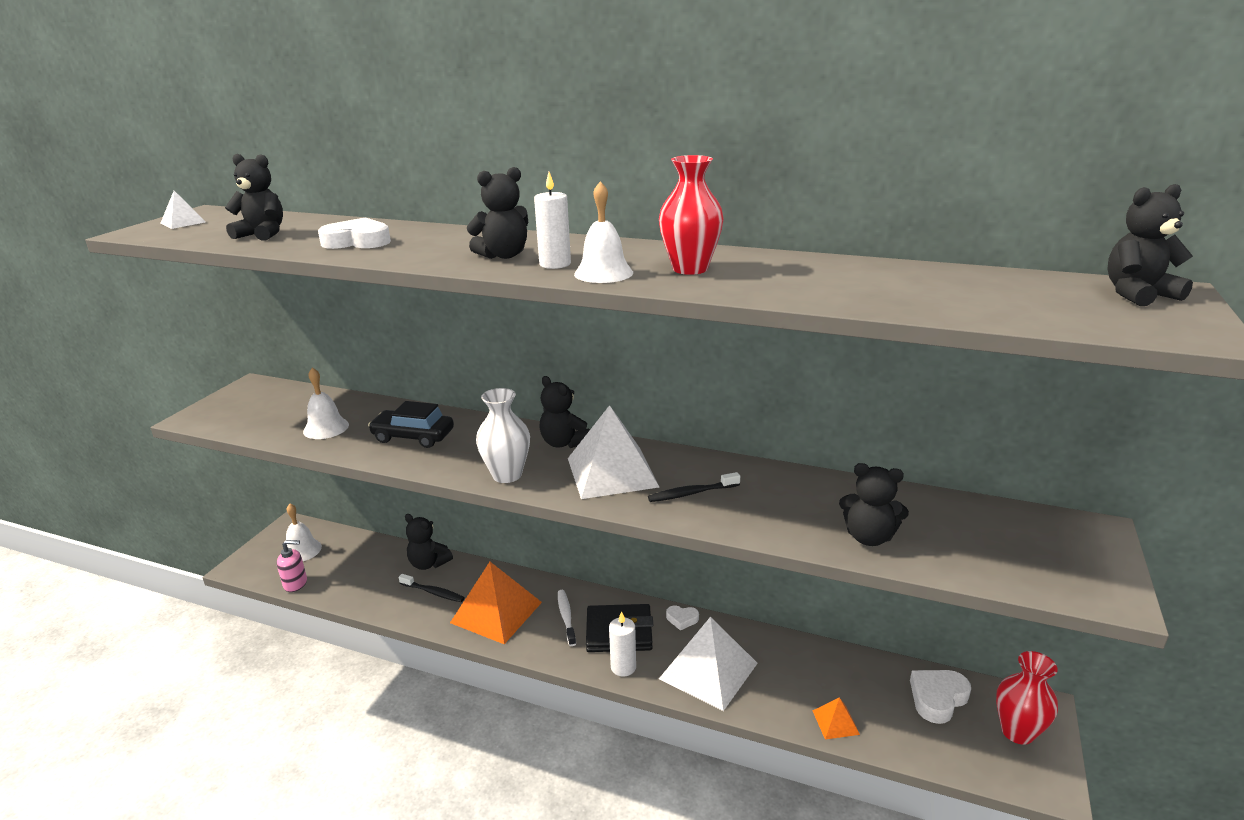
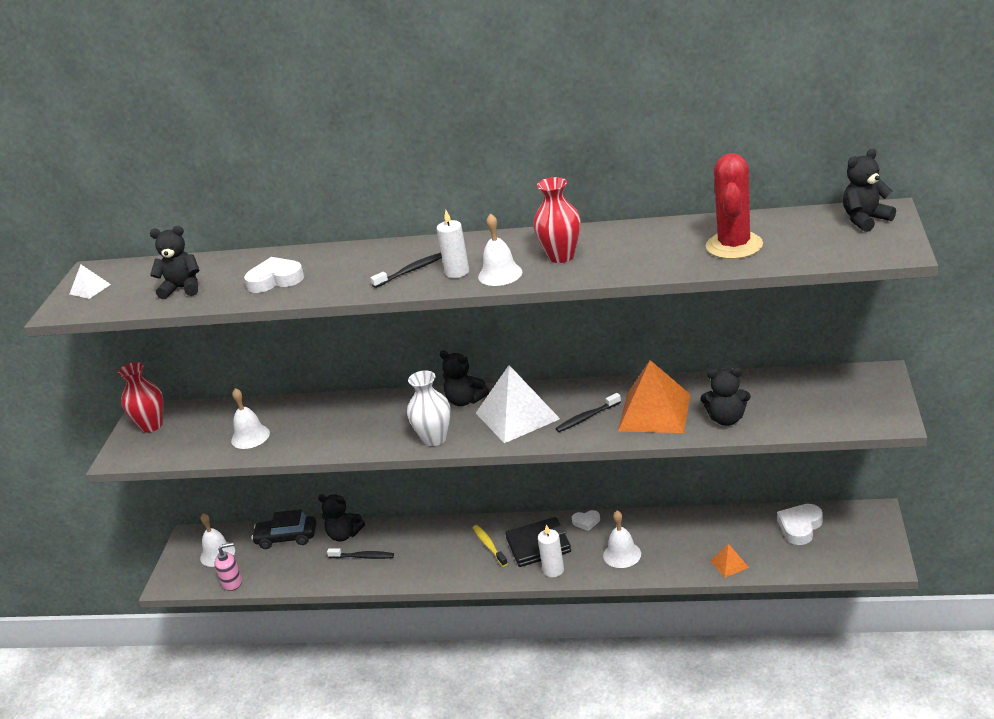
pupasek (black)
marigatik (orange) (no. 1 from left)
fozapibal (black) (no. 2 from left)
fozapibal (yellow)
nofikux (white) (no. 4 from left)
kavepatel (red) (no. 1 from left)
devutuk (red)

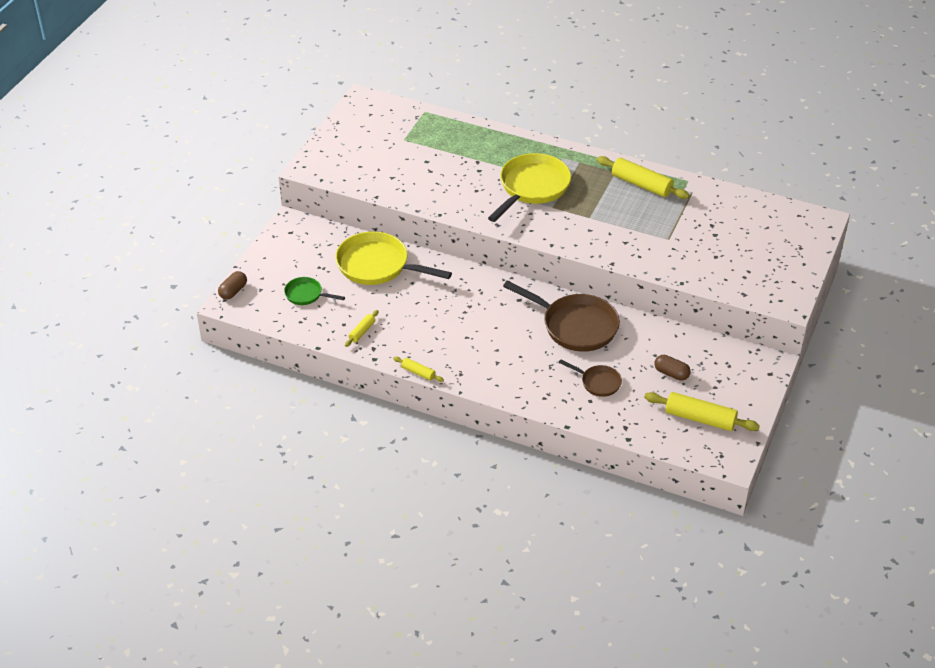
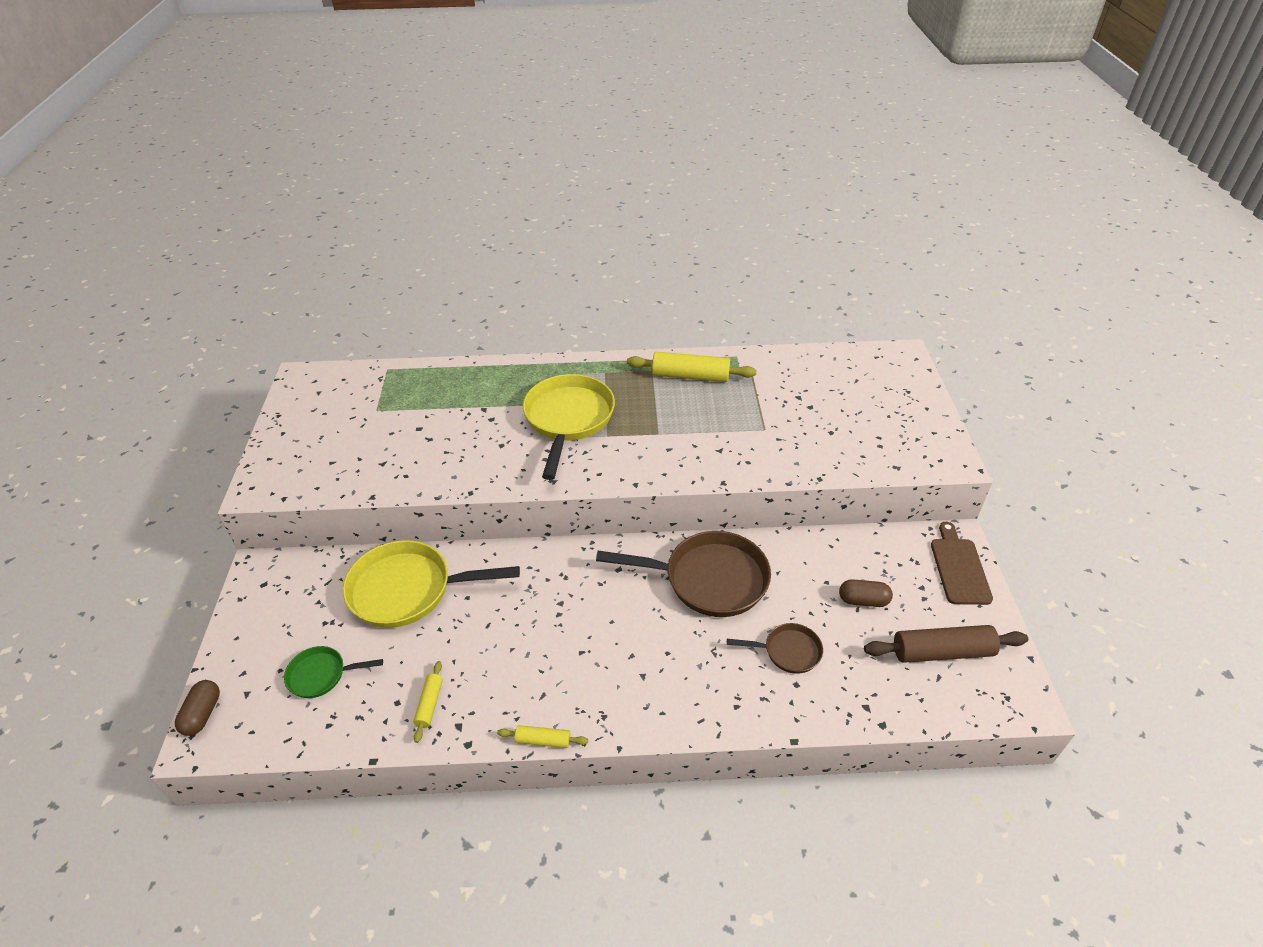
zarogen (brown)
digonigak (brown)

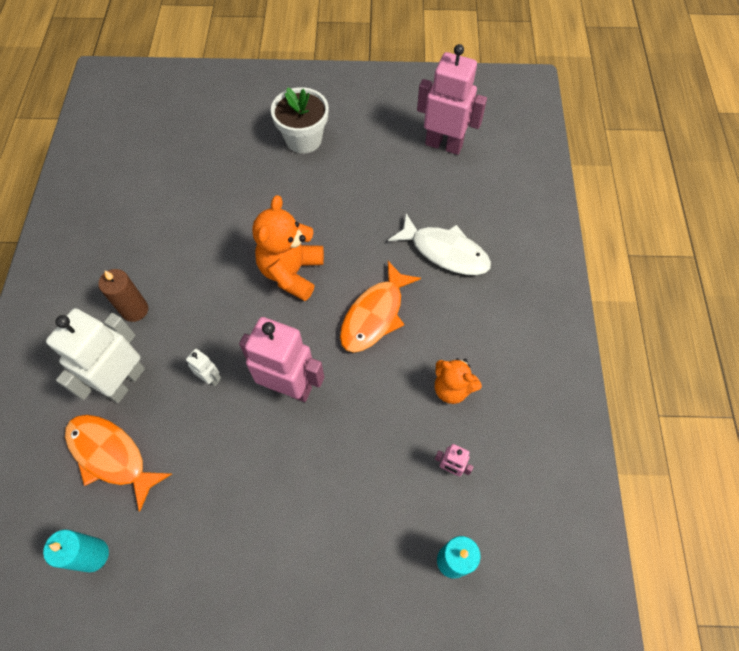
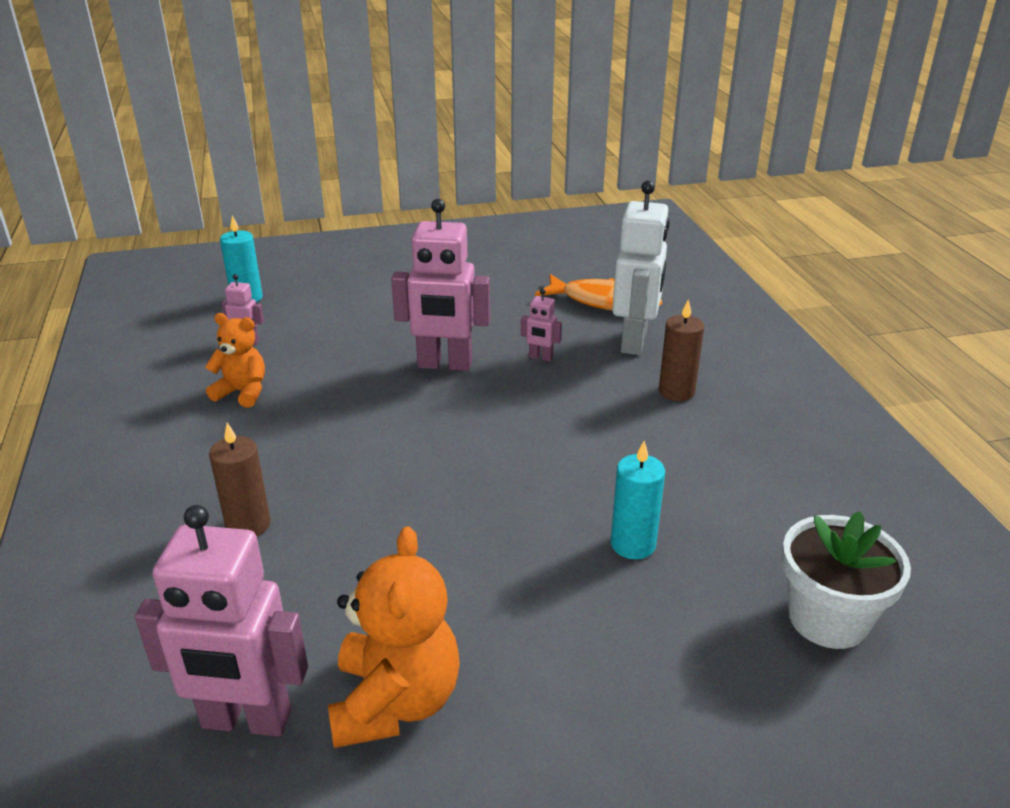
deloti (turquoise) (no. 2 from left)
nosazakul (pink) (no. 4 from left)
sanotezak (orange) (no. 2 from left)
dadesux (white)
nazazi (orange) (no. 2 from left in the first image)
deloti (brown) (no. 1 from left)

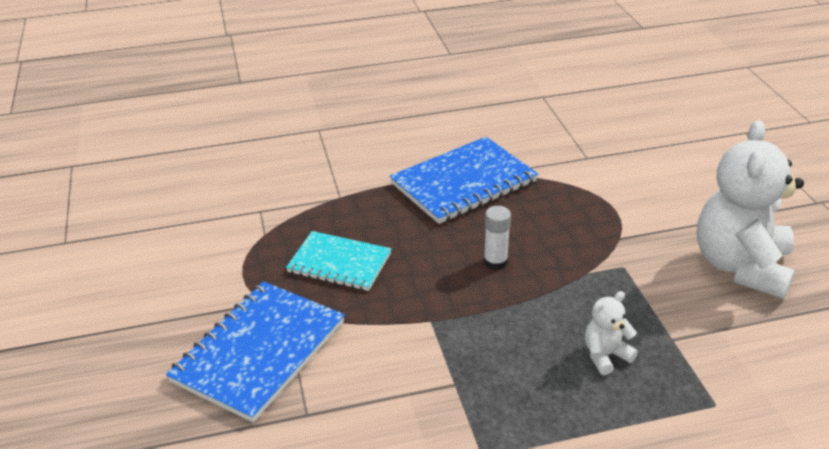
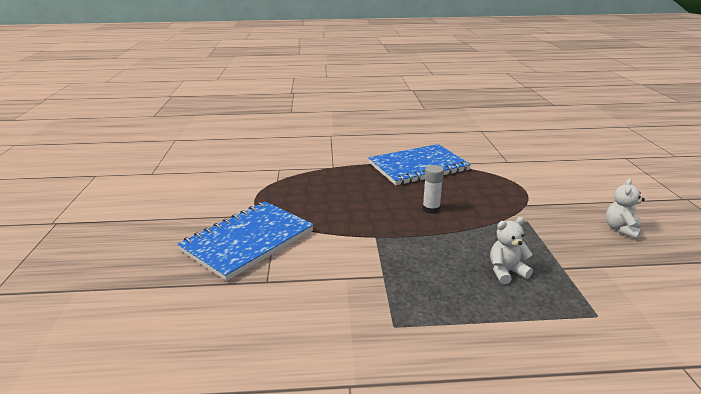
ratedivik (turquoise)
sanotezak (white) (no. 2 from left)

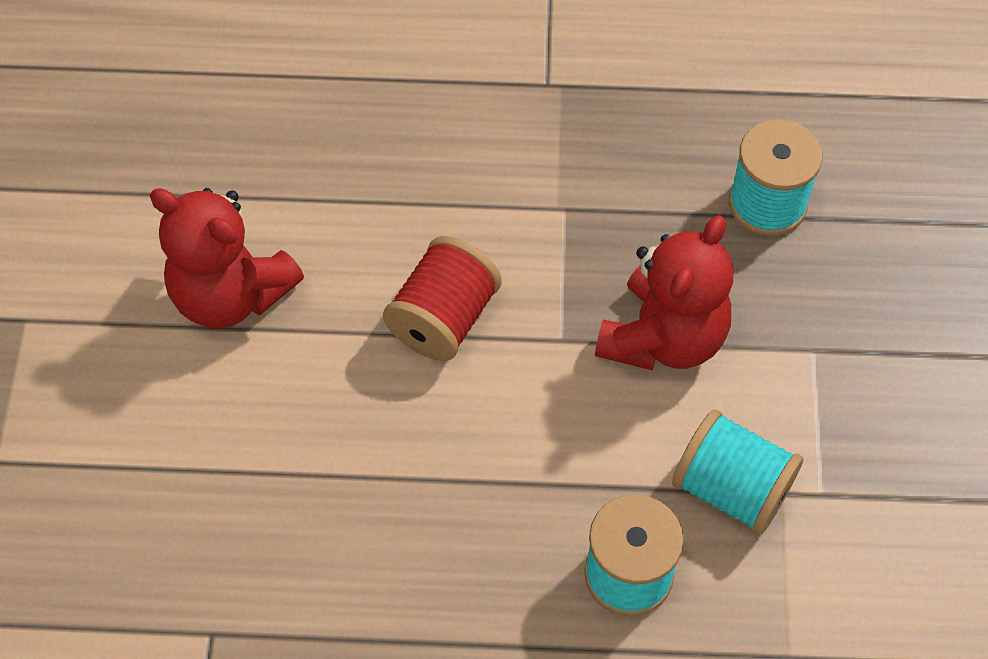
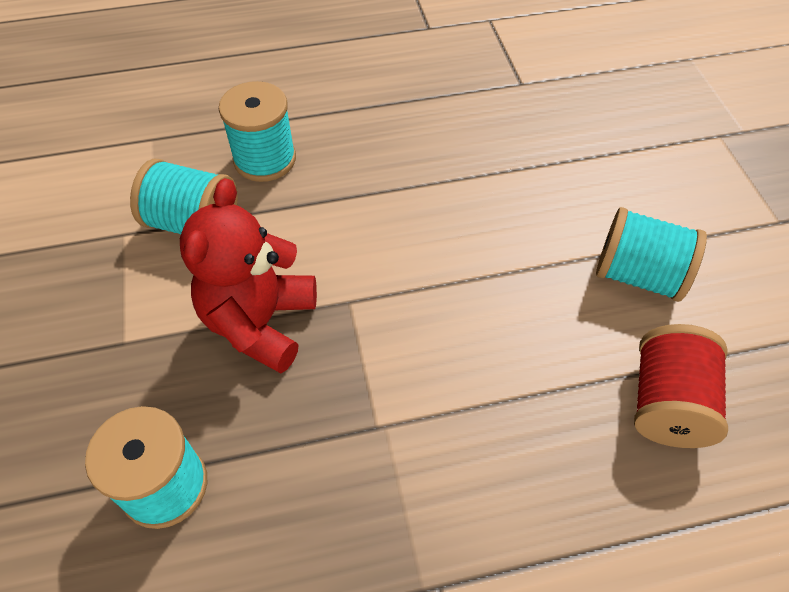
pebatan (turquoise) (no. 4 from left)
pebatan (red)

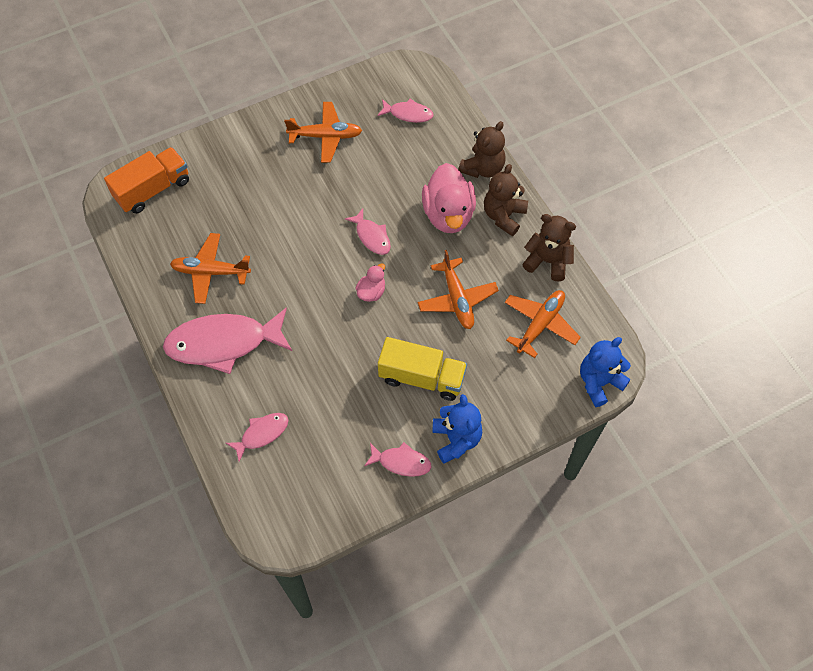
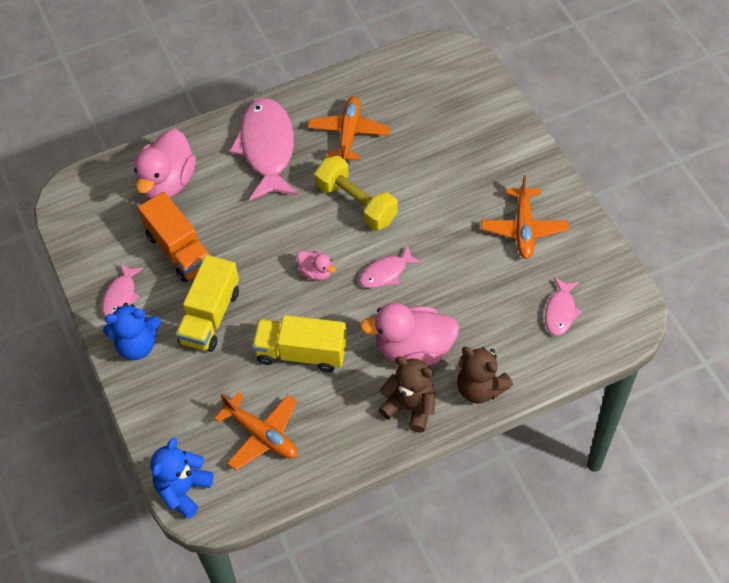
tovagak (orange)
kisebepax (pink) (no. 1 from left)
tovagak (yellow) (no. 2 from left)
sanotezak (brown) (no. 3 from left in the first image)
sanotezak (blue) (no. 2 from left)
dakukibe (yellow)

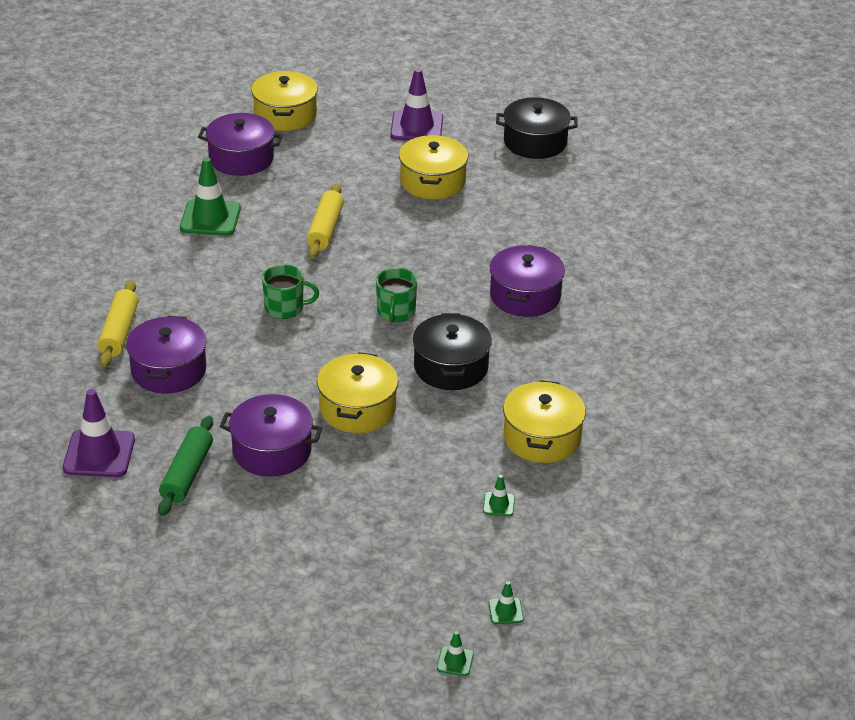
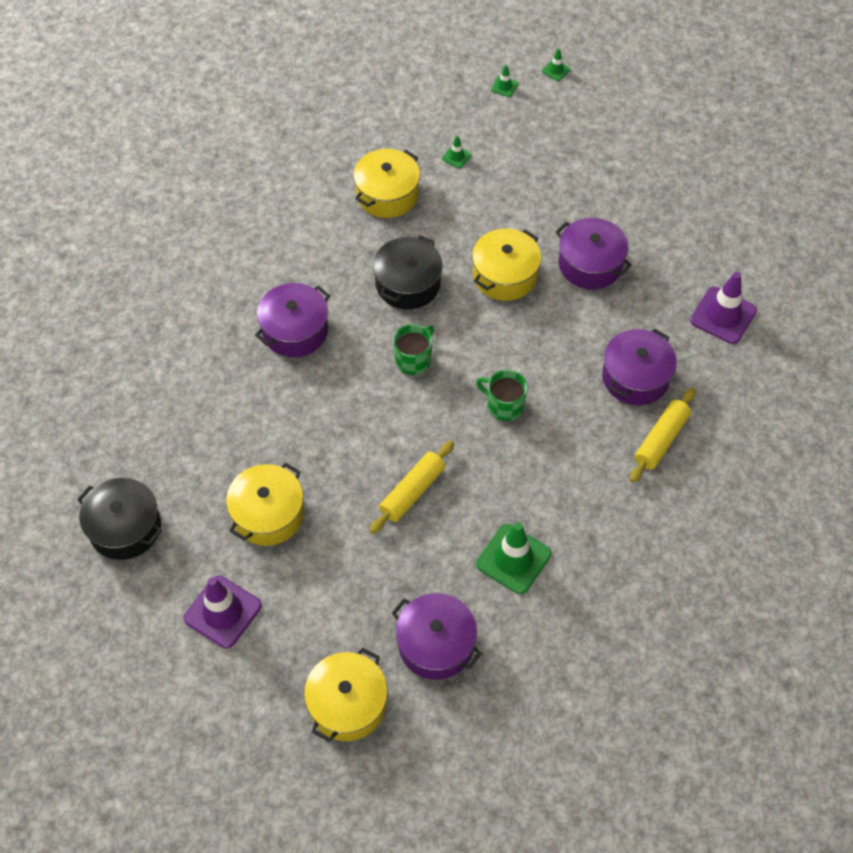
zarogen (green)

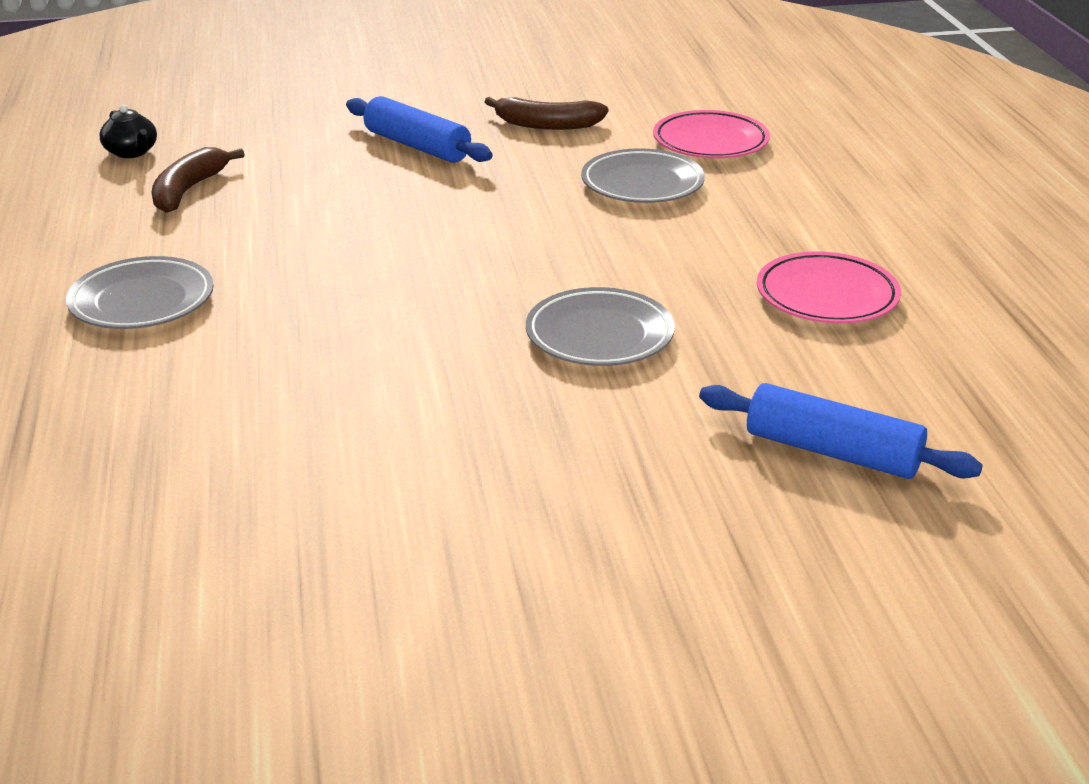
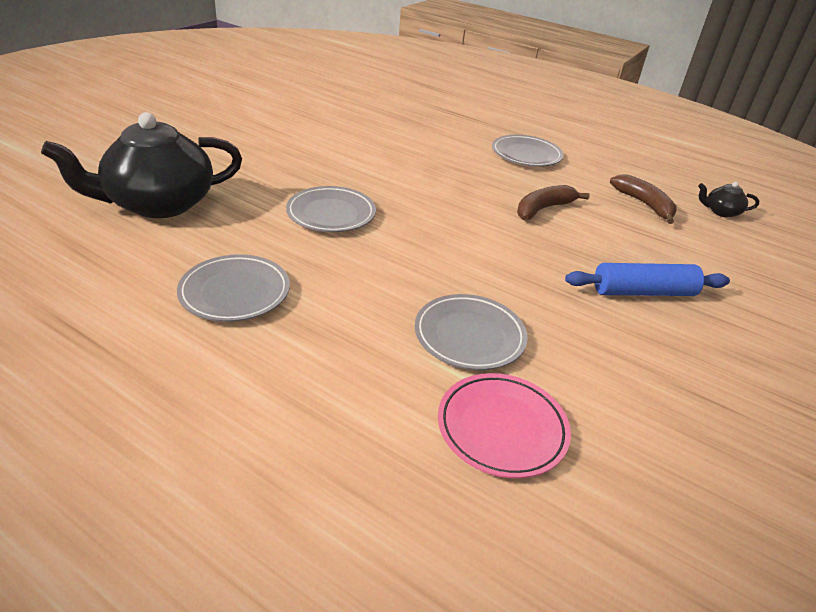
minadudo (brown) (no. 1 from left)
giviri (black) (no. 1 from left)
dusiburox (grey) (no. 1 from left)

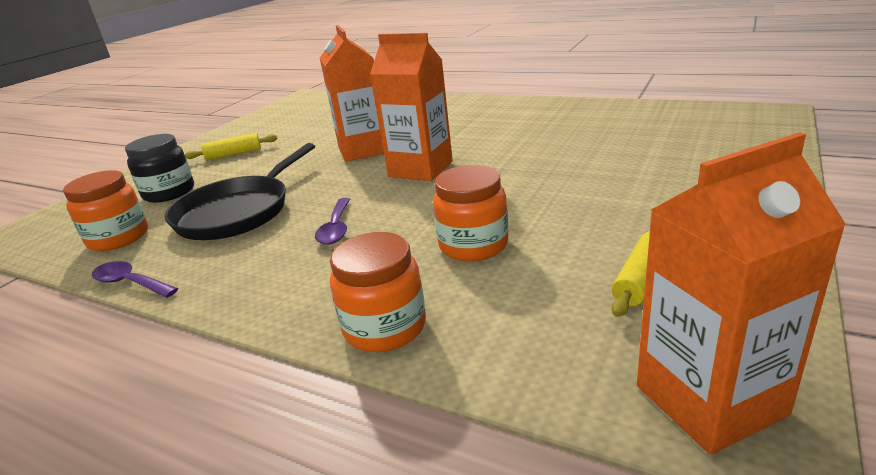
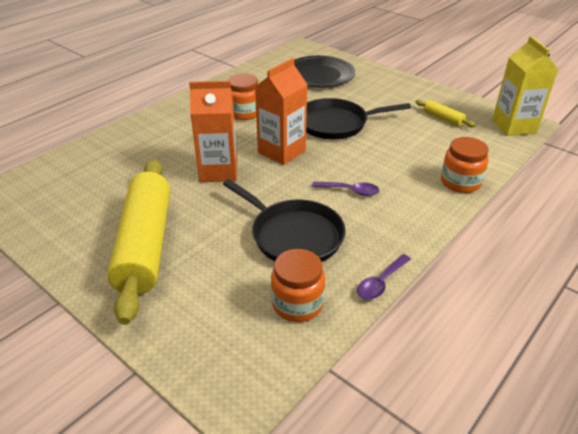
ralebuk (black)
zarogen (yellow) (no. 1 from left)
ralebuk (orange) (no. 1 from left)
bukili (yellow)
dusiburox (black)
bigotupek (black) (no. 2 from left)

